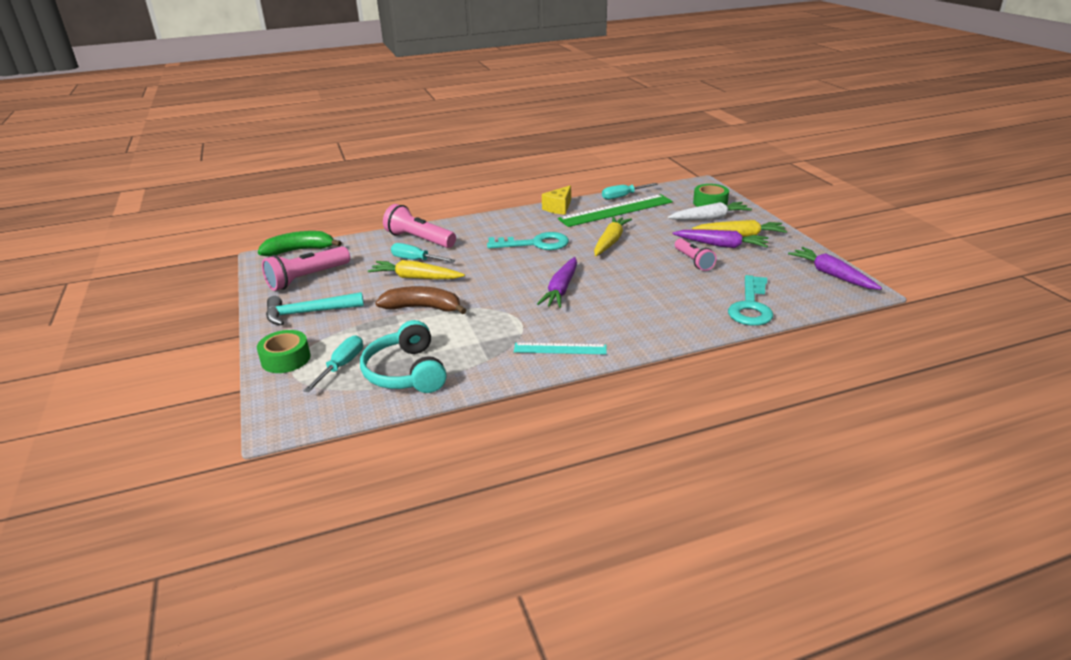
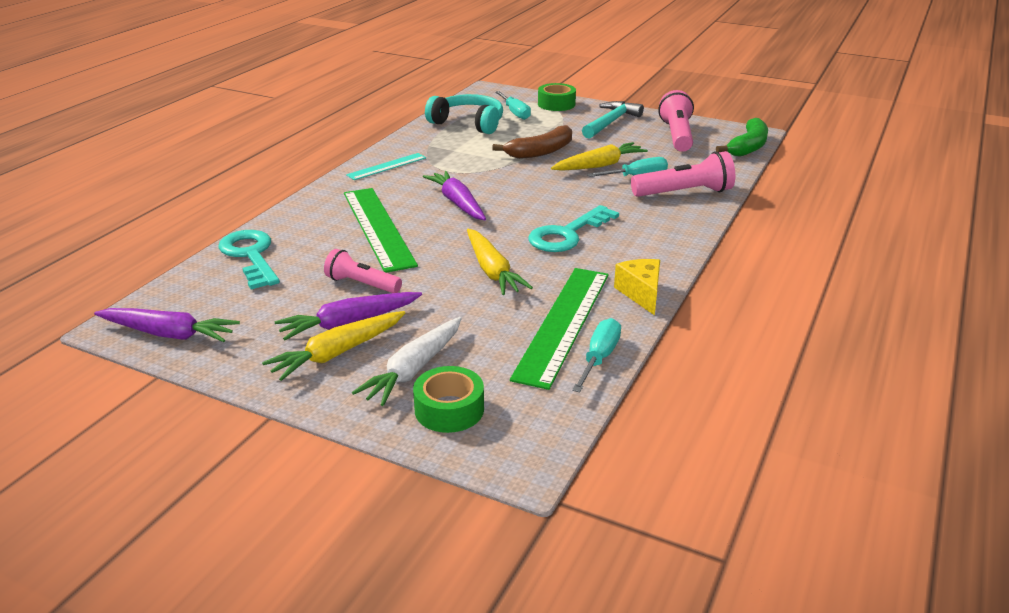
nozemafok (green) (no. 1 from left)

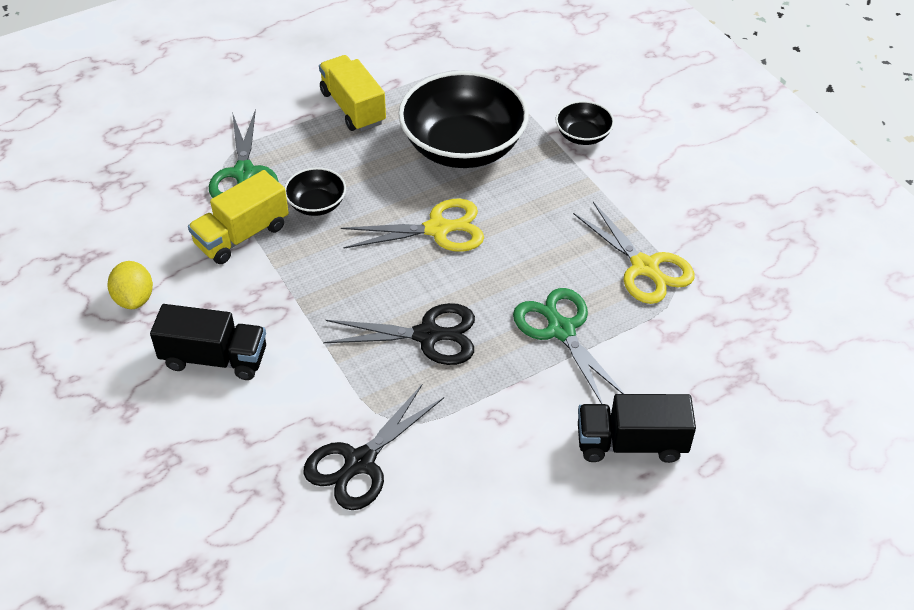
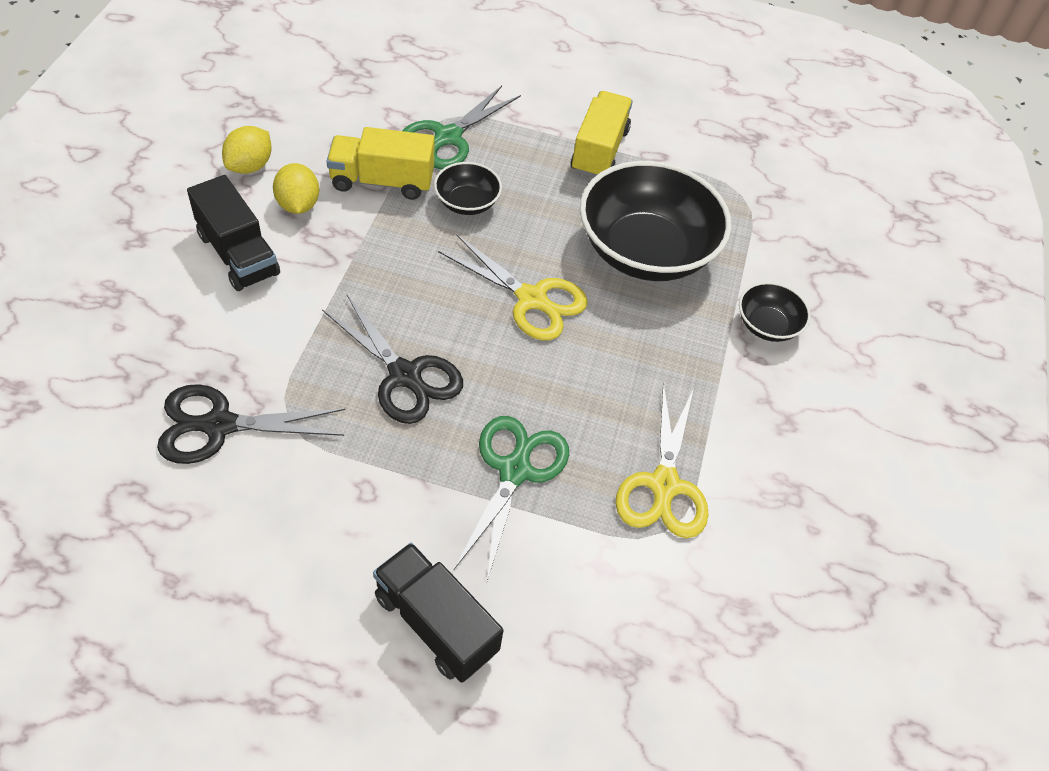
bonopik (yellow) (no. 2 from left)

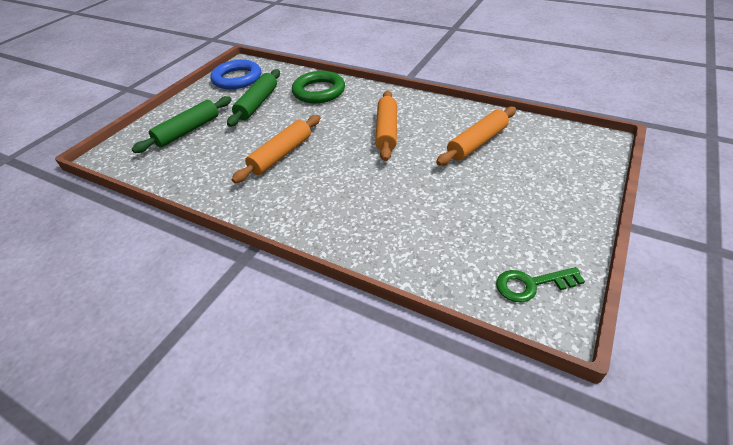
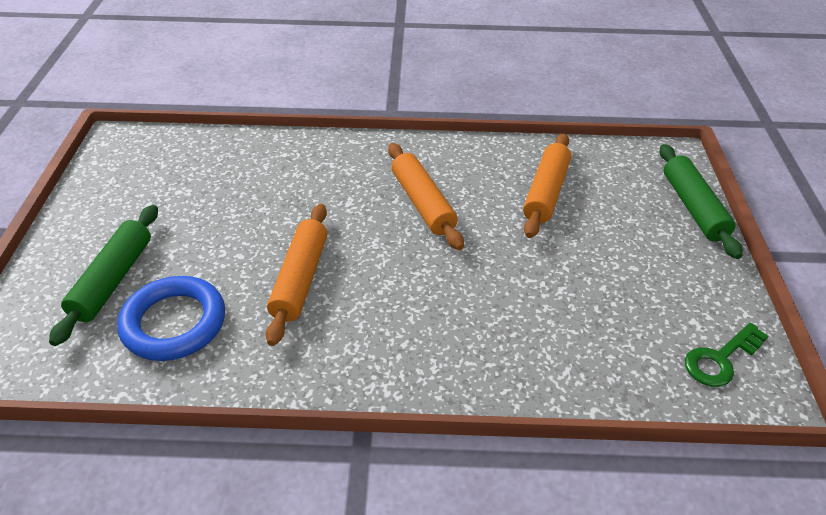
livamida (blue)
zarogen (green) (no. 2 from left)
livamida (green)

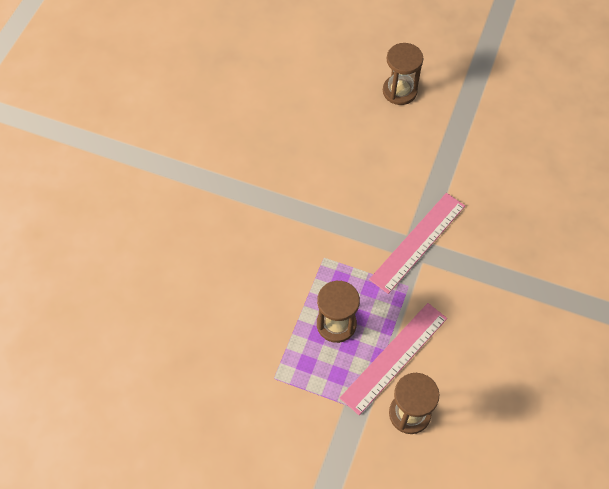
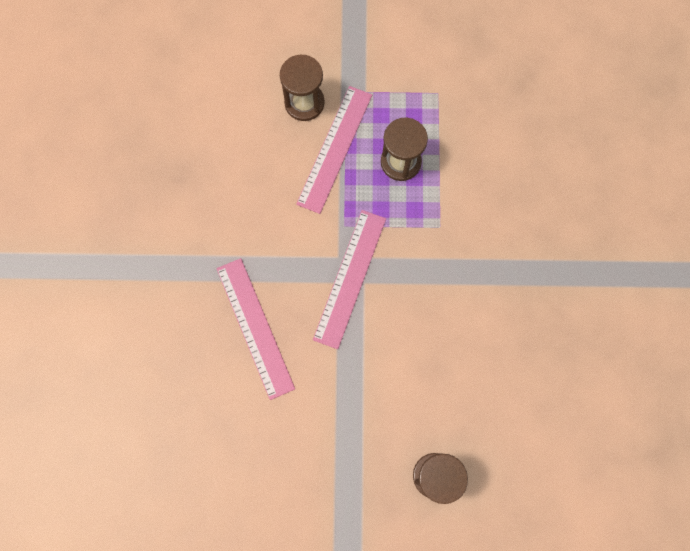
nozemafok (pink) (no. 1 from left)

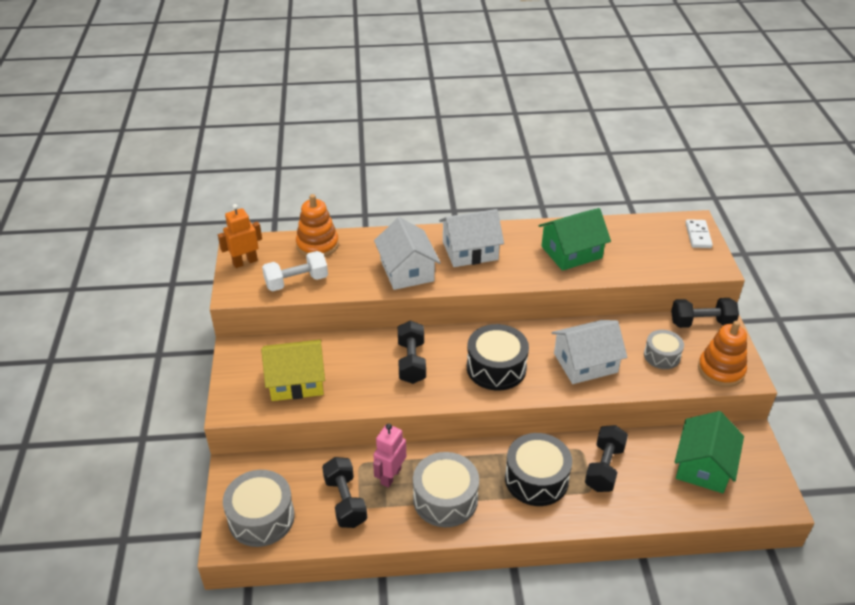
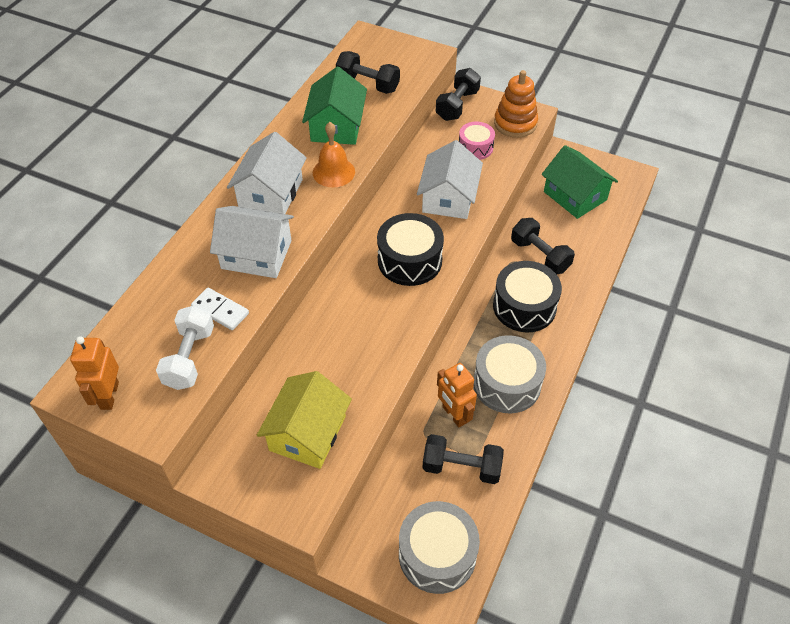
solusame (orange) (no. 1 from left in the first image)
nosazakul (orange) (no. 2 from left)
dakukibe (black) (no. 1 from left)
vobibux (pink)
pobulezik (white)
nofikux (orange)

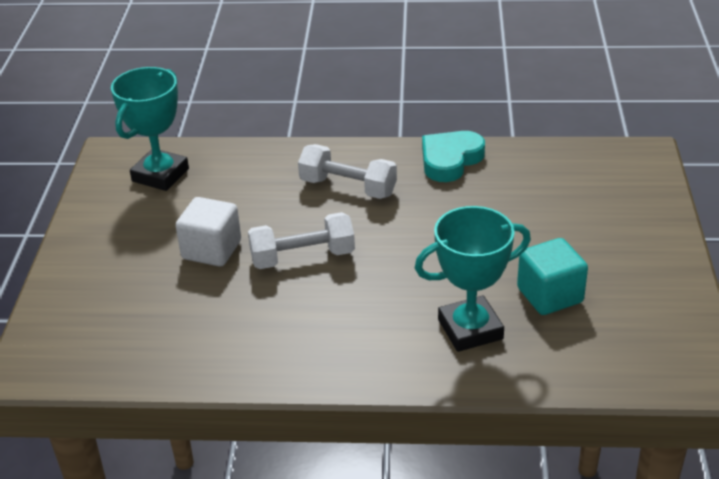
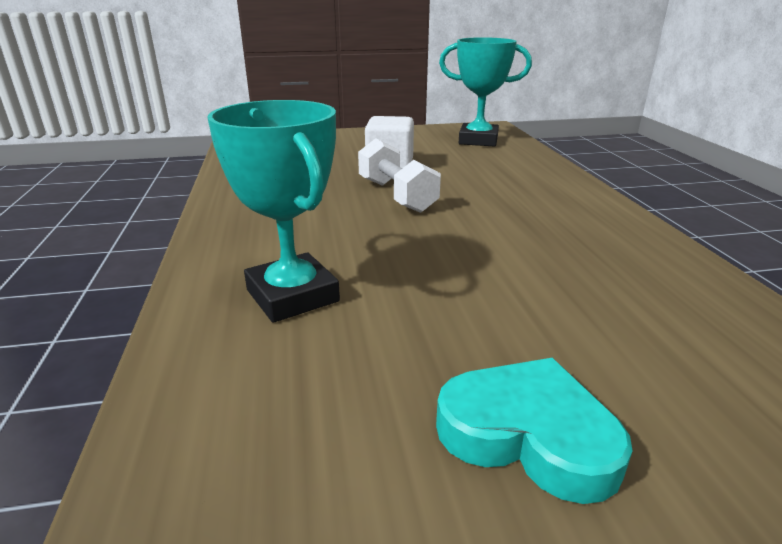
dakukibe (white) (no. 2 from left in the first image)
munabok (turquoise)
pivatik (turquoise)

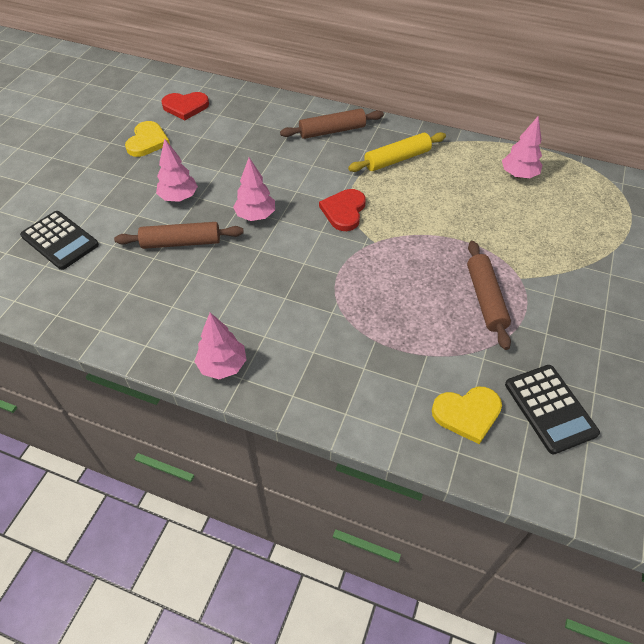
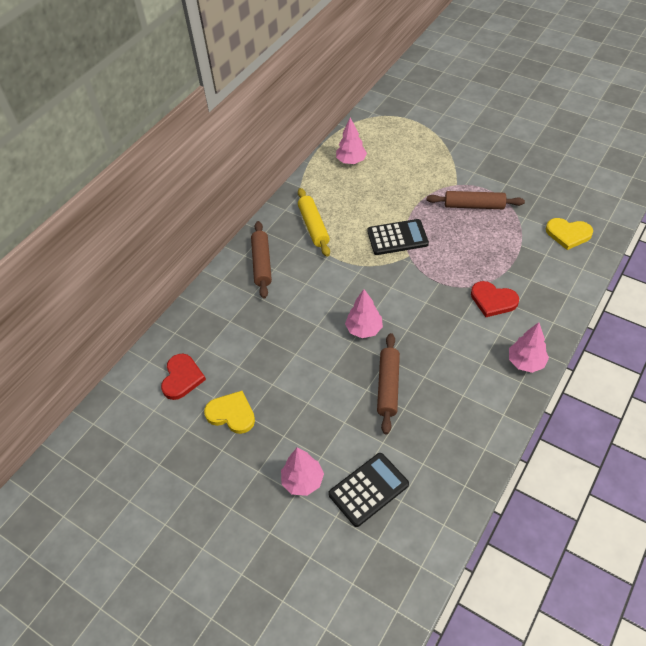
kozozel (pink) (no. 1 from left)
munabok (red) (no. 2 from left)
munabok (yellow) (no. 2 from left)
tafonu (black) (no. 2 from left)

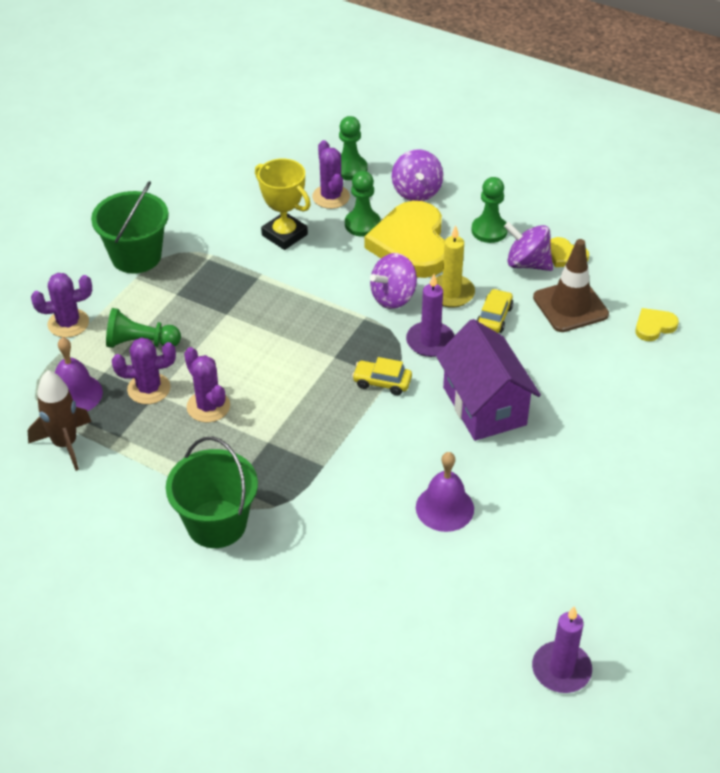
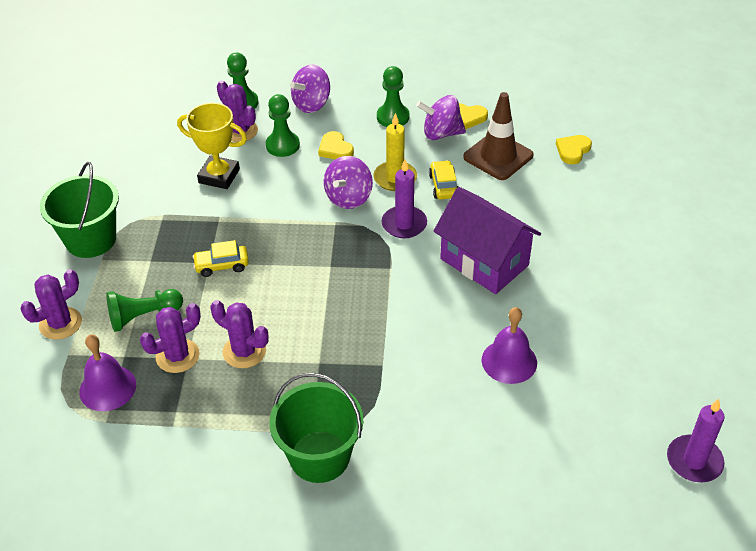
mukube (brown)
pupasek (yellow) (no. 1 from left)
munabok (yellow) (no. 1 from left)
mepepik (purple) (no. 1 from left)

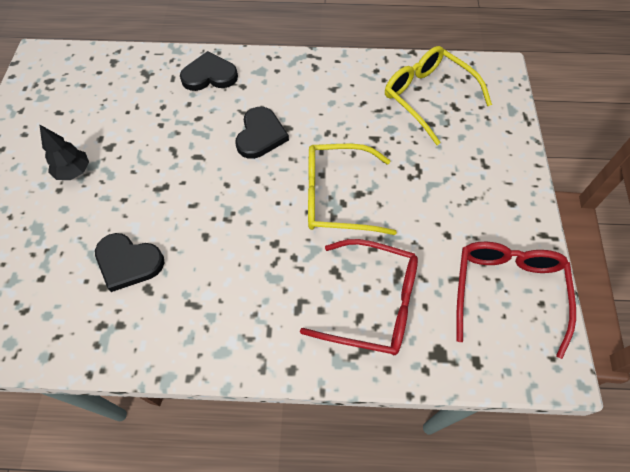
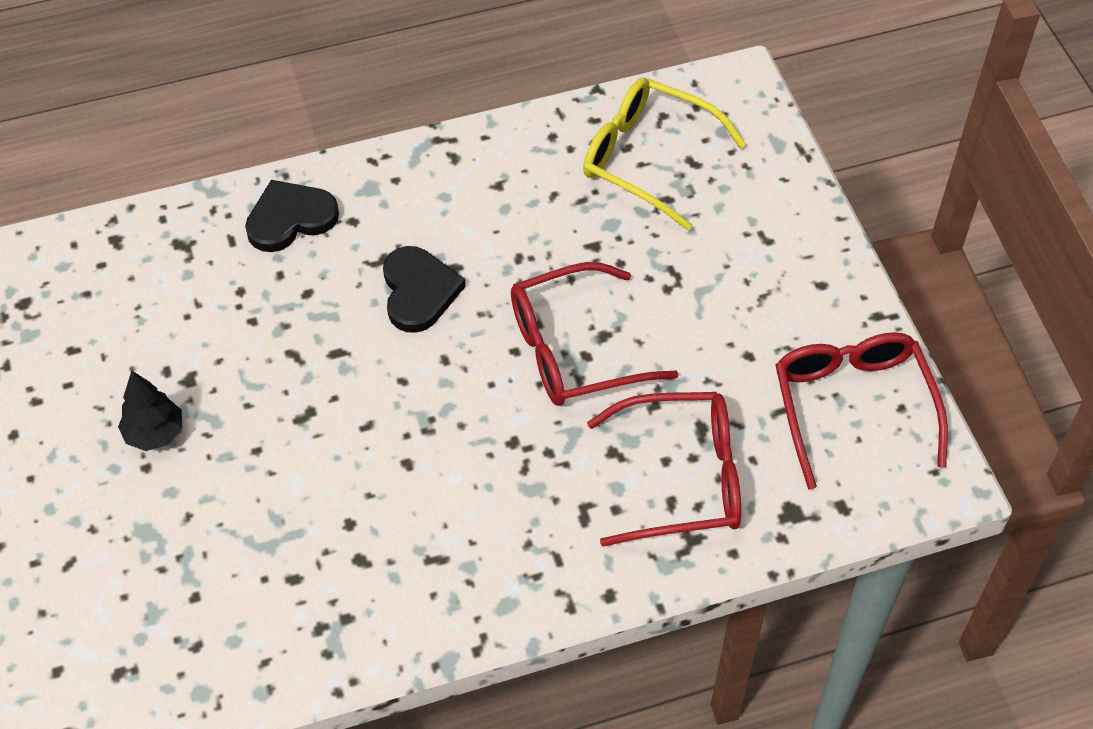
munabok (black) (no. 1 from left in the first image)
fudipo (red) (no. 1 from left)

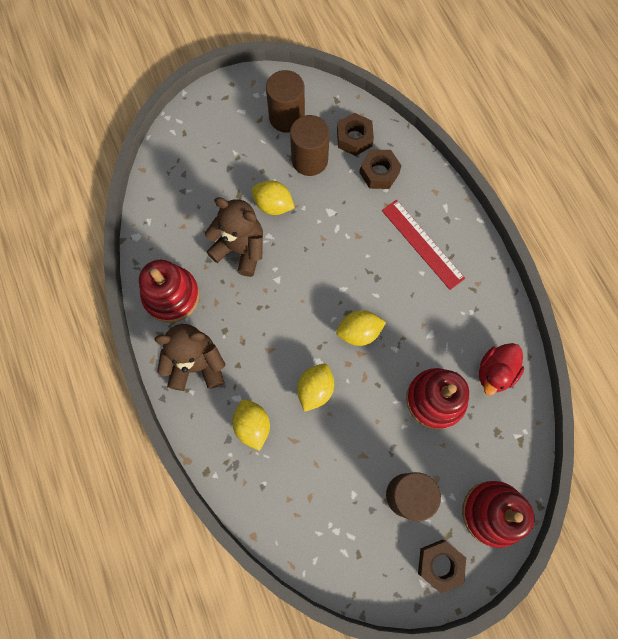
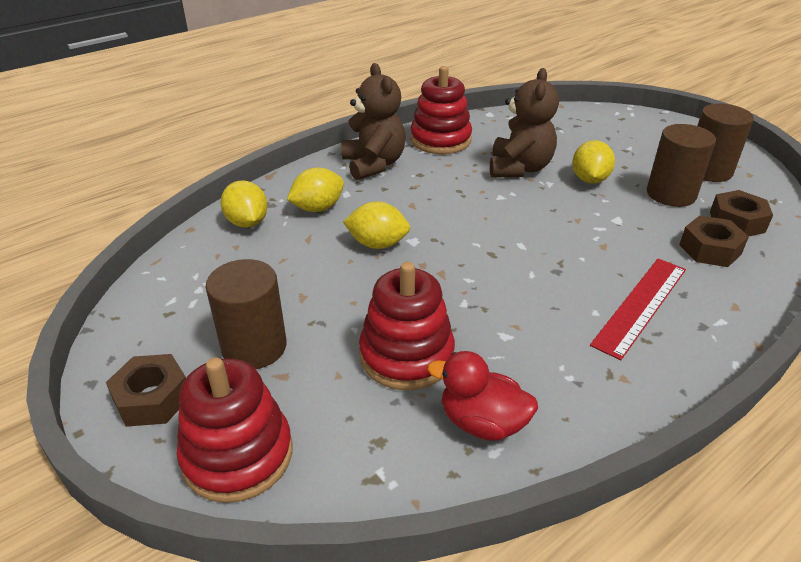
bonopik (yellow) (no. 1 from left)

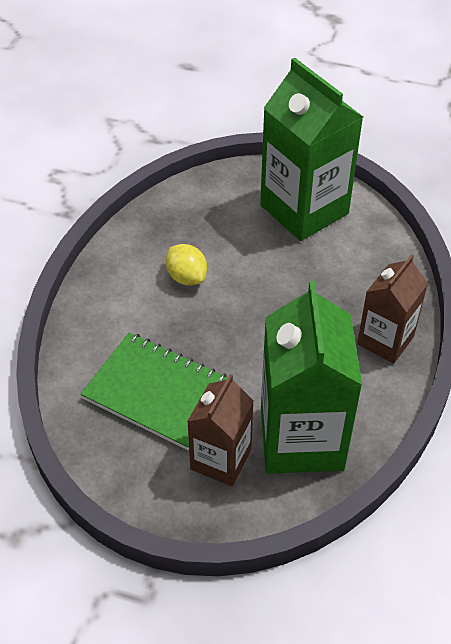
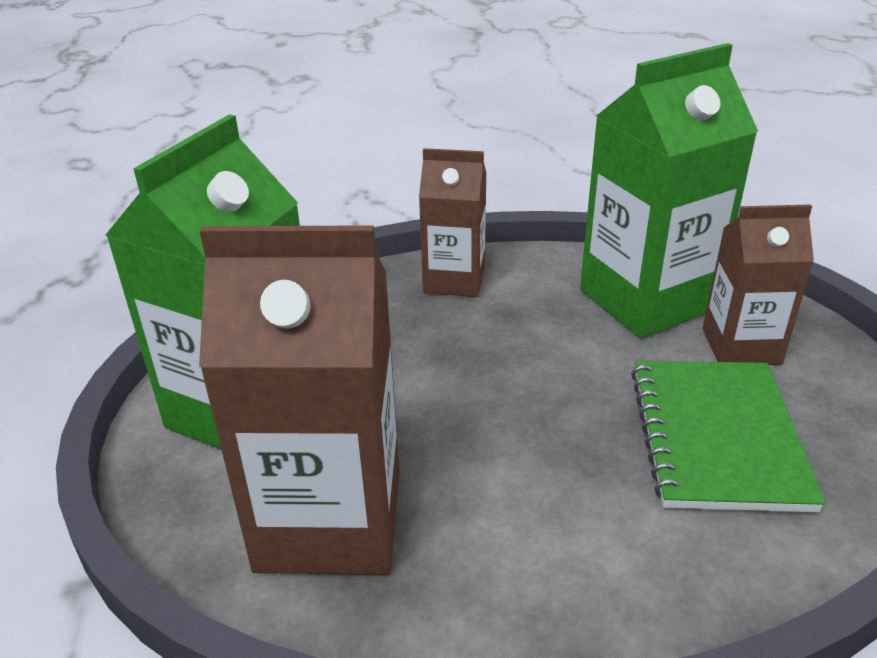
bonopik (yellow)
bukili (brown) (no. 1 from left)

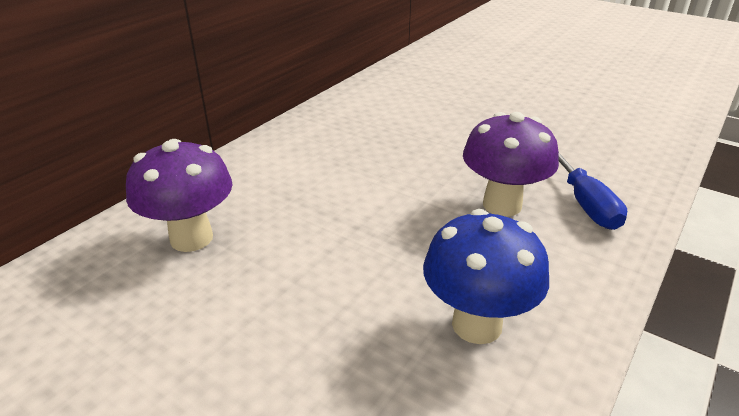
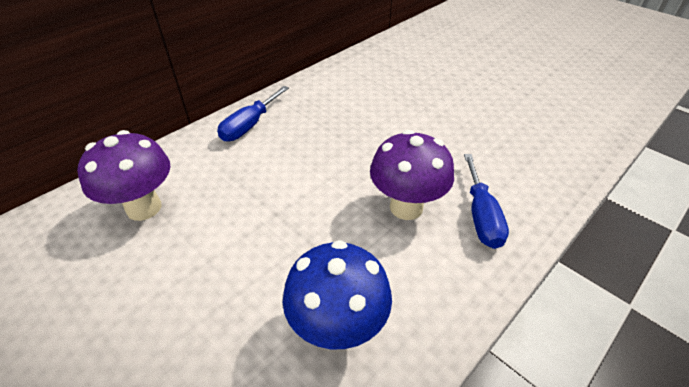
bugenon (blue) (no. 1 from left)

